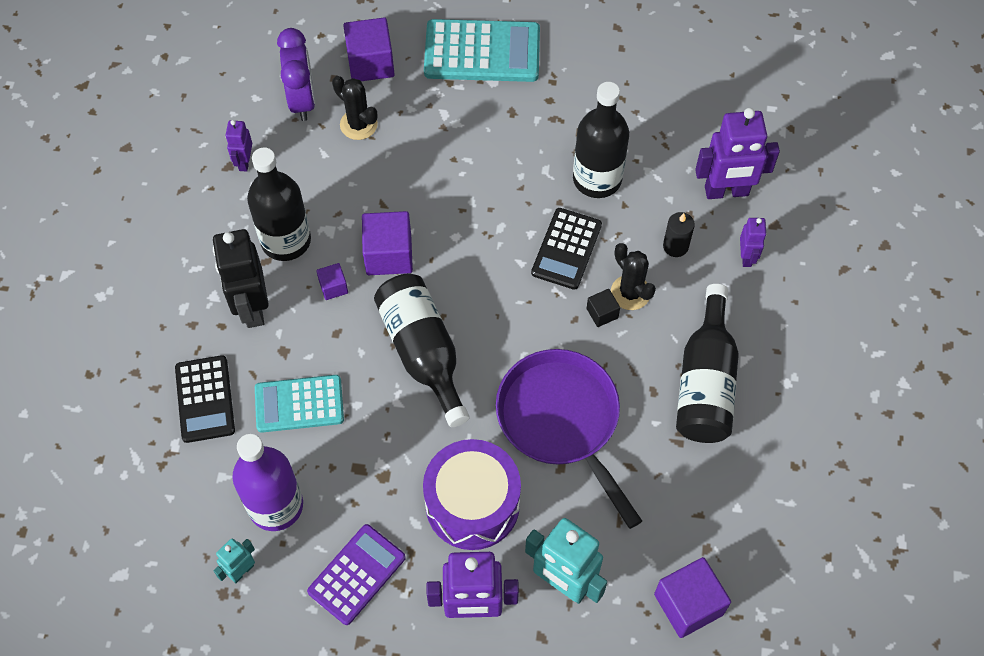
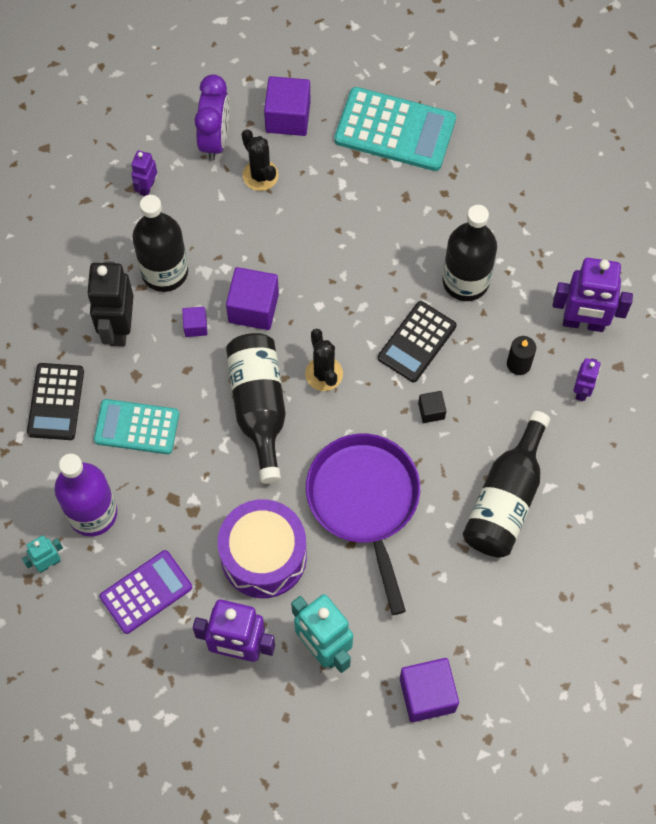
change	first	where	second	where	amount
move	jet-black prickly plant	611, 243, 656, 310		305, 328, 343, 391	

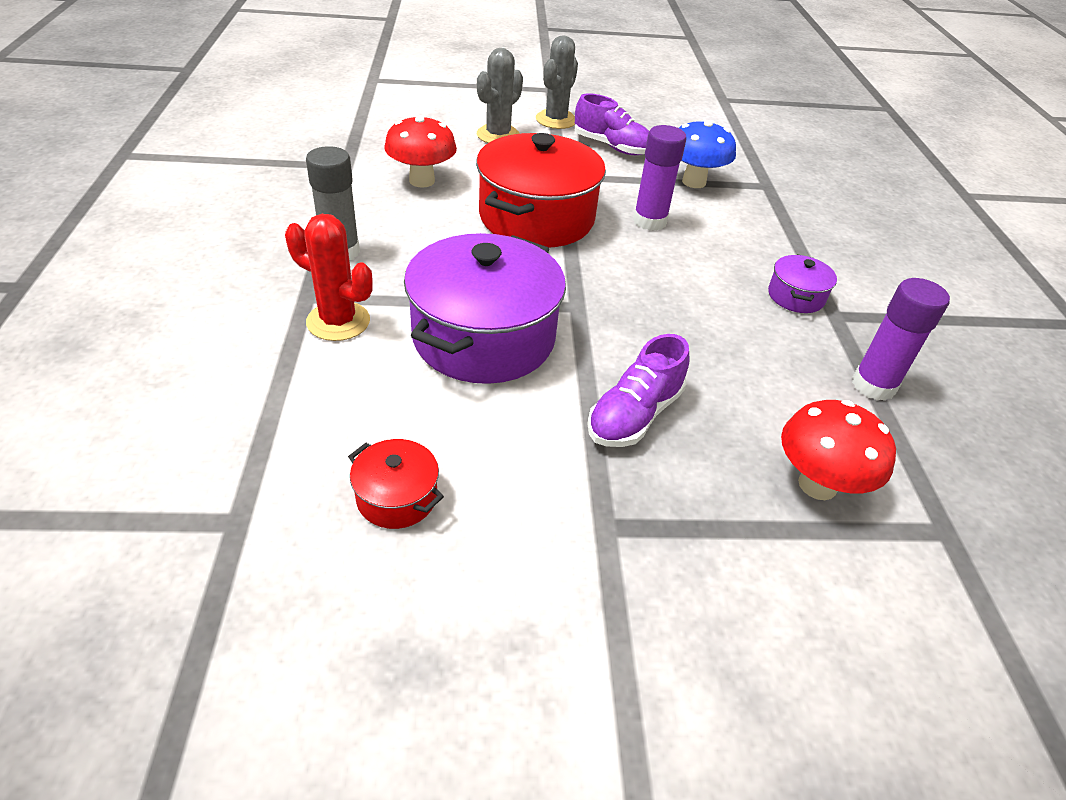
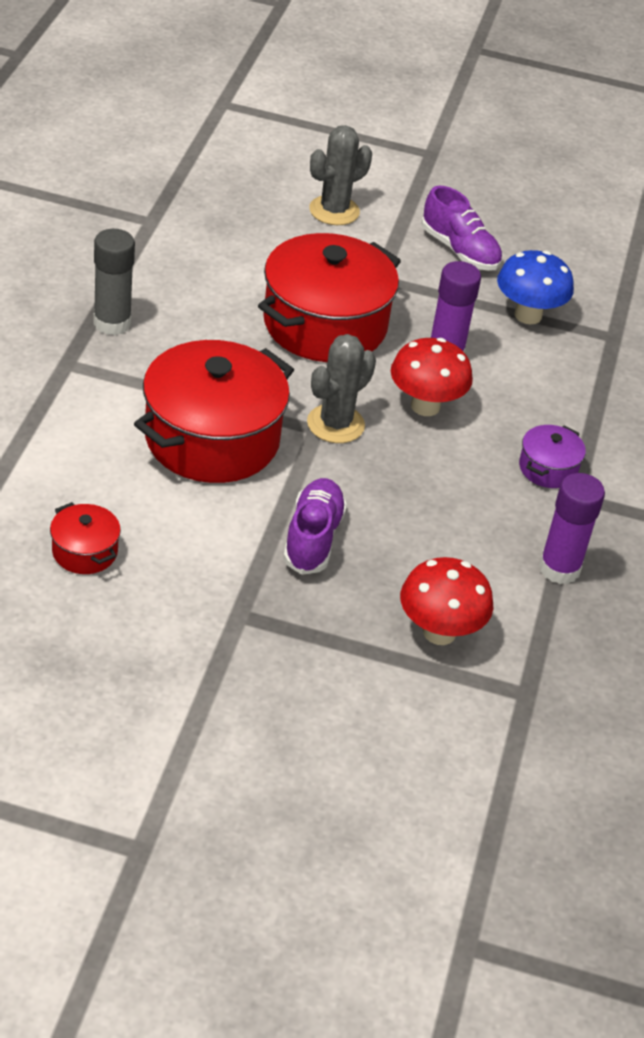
change	first	where	second	where	amount
recolor	violet cooking pot	404, 233, 566, 384	scarlet cooking pot	134, 340, 294, 483	
rotate	violet shoe	587, 334, 689, 447		283, 478, 347, 575	135 degrees clockwise
move	gray prickly plant	536, 35, 578, 129		307, 334, 376, 443	
move	scarlet toadstool	384, 115, 457, 188		391, 338, 473, 416	
delete	scarlet prickly plant	285, 214, 373, 341			

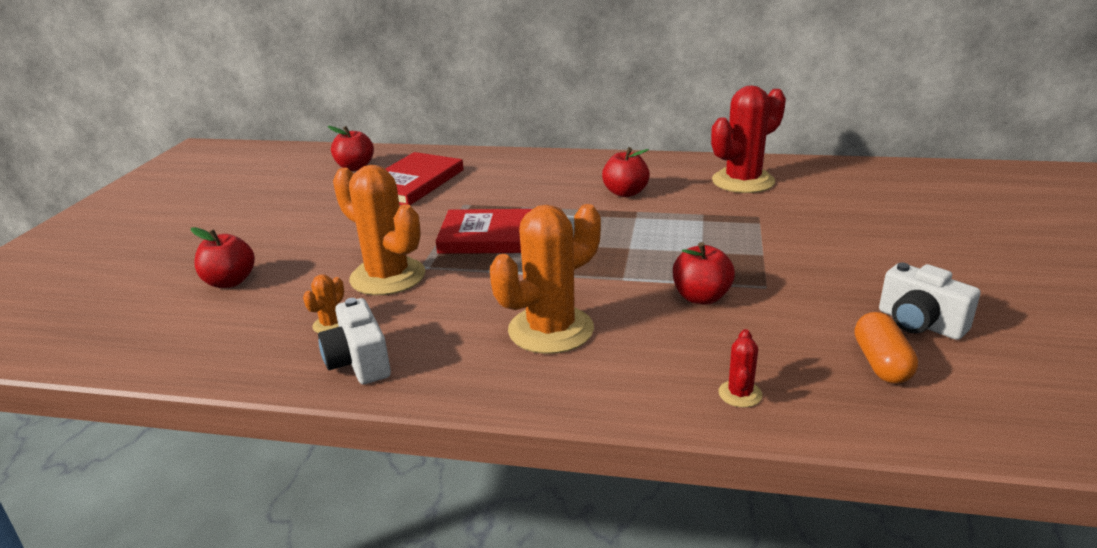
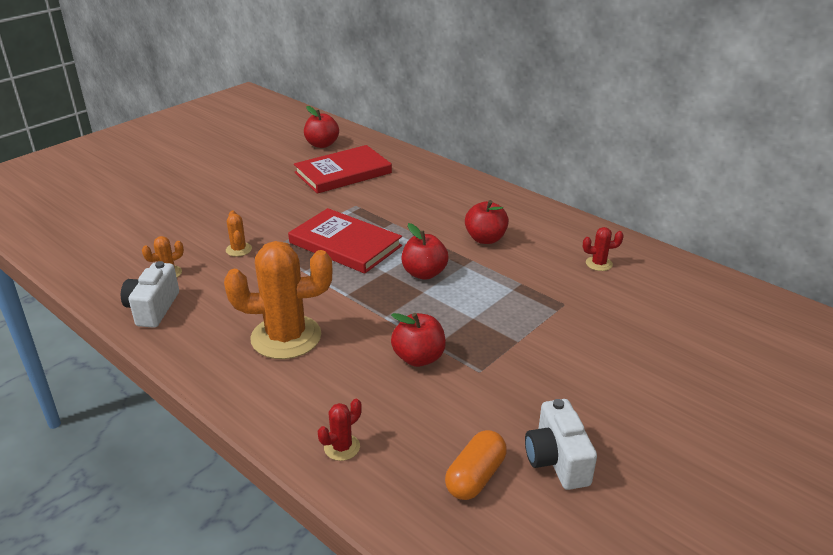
change	first	where	second	where	amount
resize	orange prickly plant	333, 165, 426, 295		226, 210, 252, 257	x0.43
move	scarlet apple fruit	191, 227, 255, 288		401, 223, 449, 280	
resize	scarlet prickly plant	711, 85, 786, 193		583, 227, 624, 271	x0.43

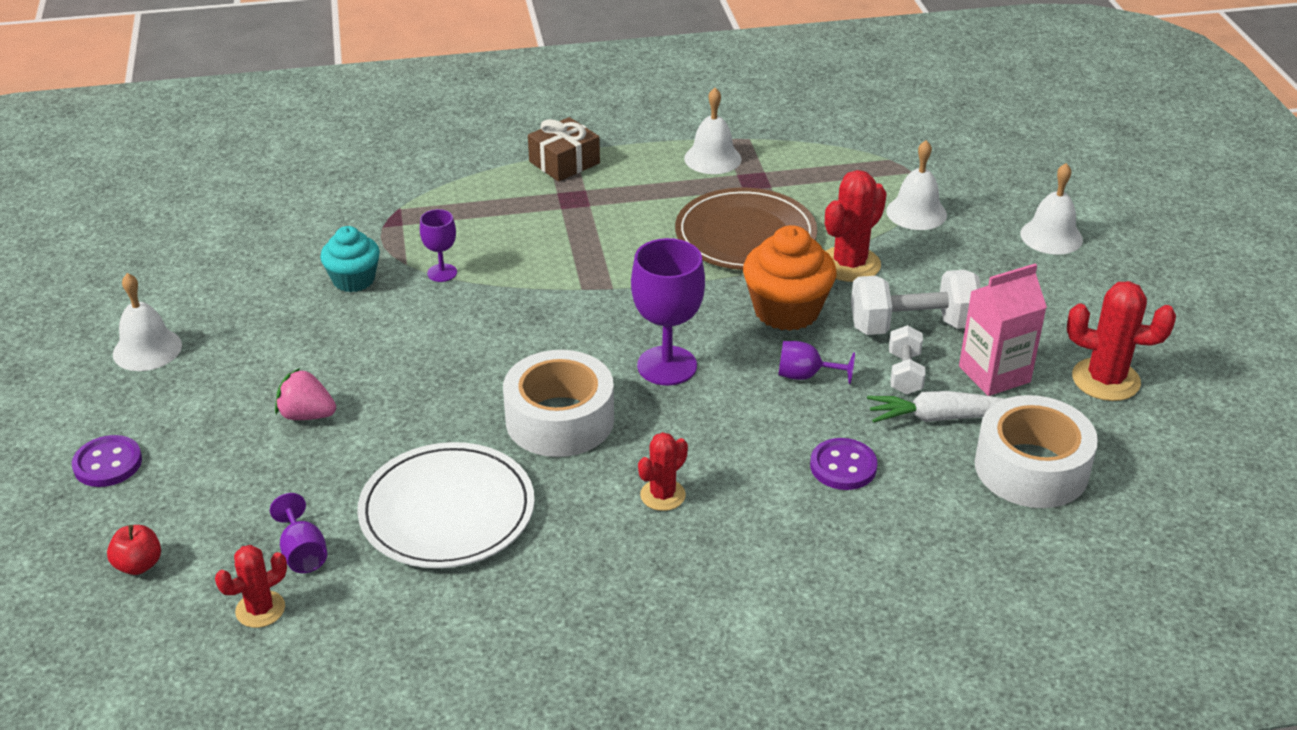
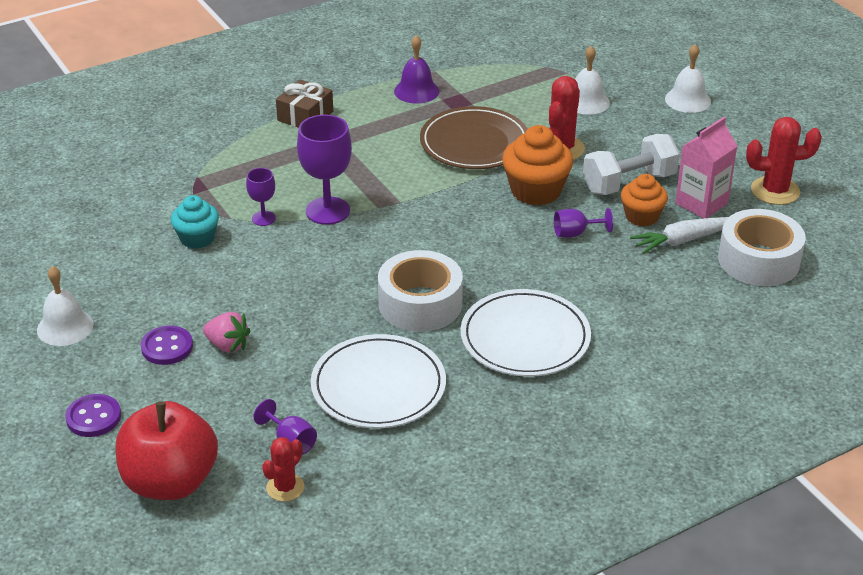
change	first	where	second	where	amount
resize	scarlet apple fruit	107, 525, 161, 575		116, 401, 218, 500	x2.46
move	violet button	810, 438, 877, 490		141, 326, 193, 365	
rotate	rosy strawberry	275, 368, 336, 420		203, 312, 250, 353	150 degrees counterclockwise
move	violet chalice	631, 238, 705, 386		297, 115, 352, 225	
recolor	snow-white bell	684, 88, 742, 174	violet bell	394, 35, 439, 103	
replace	scarlet prickly plant	638, 432, 688, 511	snow-white plate	460, 289, 591, 377	
replace	snow-white hand weight	889, 325, 926, 395	orange muffin	621, 174, 668, 227	

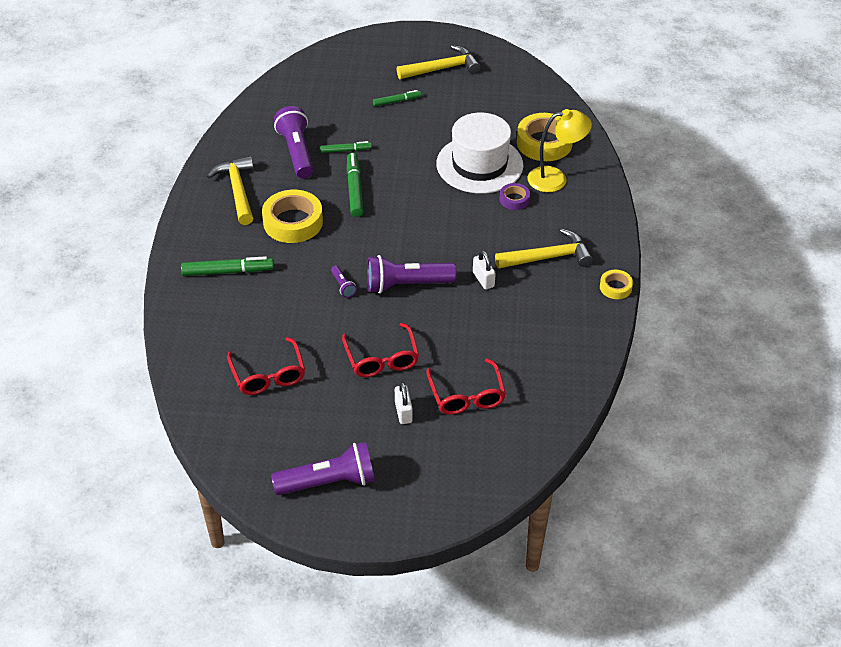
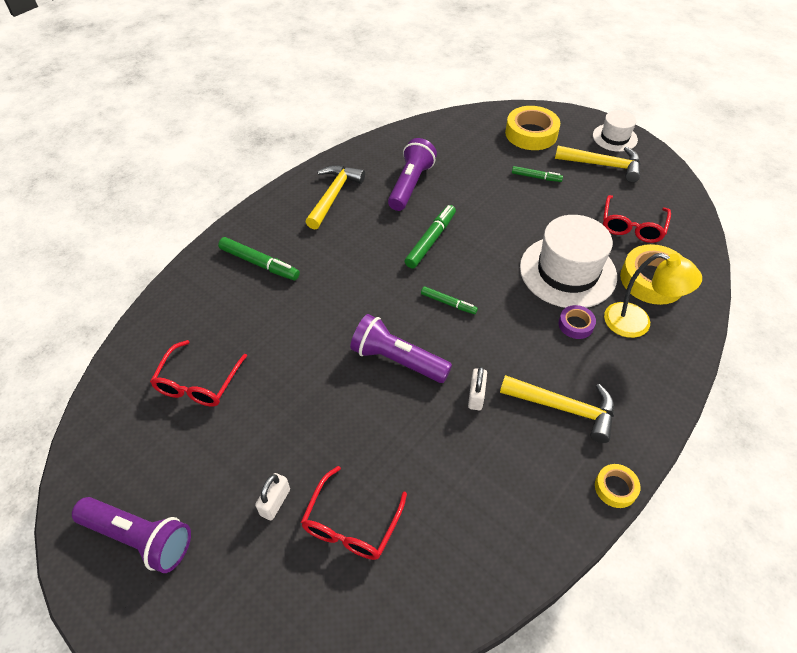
change	first	where	second	where	amount
move	green felt pen	320, 141, 372, 153		421, 286, 478, 314	
move	golden roll of tape	262, 190, 323, 243		505, 106, 560, 150	
insert			snow-white top hat	593, 110, 638, 152	
move	scarlet glasses	342, 323, 419, 377		603, 195, 671, 243	
delete	violet flashlight	331, 266, 357, 298			

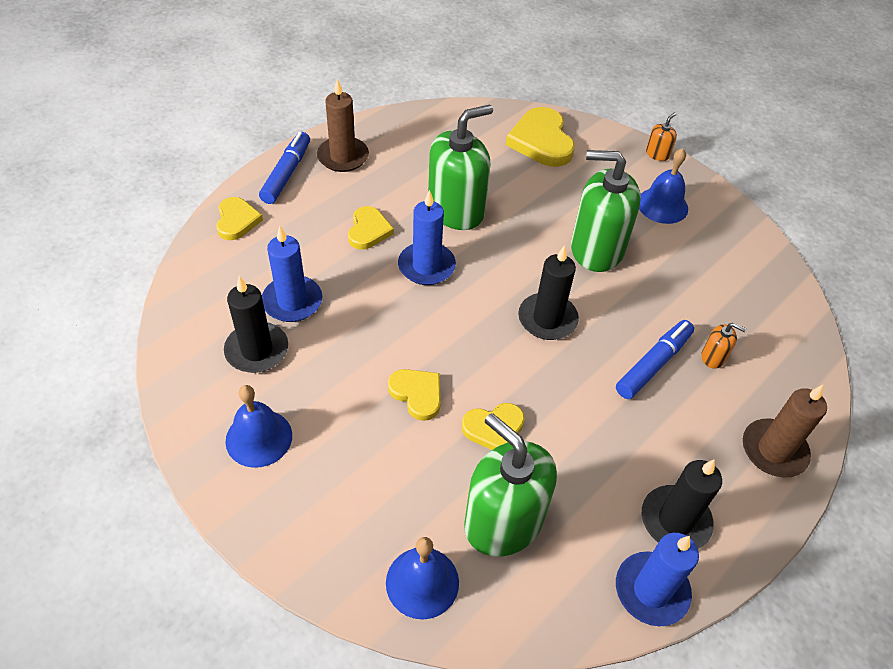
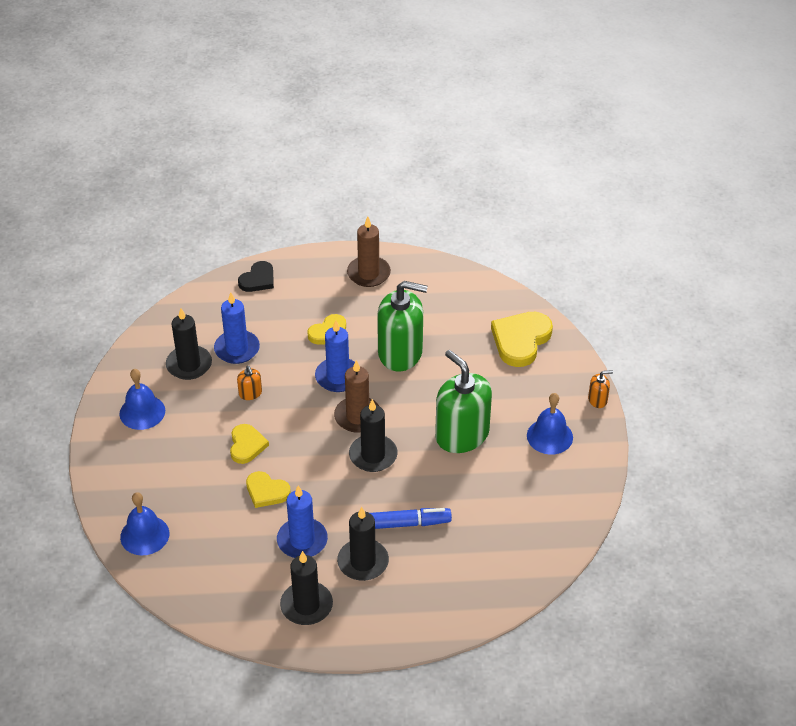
change	first	where	second	where	amount
move	orange pump bottle	701, 323, 746, 369		237, 366, 262, 400	
recolor	golden love heart	216, 197, 263, 240	jet-black love heart	238, 261, 274, 292	
move	royal blue pillar candle	616, 533, 699, 626		277, 485, 328, 558	
move	brown pillar candle	743, 385, 827, 478		334, 360, 379, 433	
insert			jet-black pillar candle	337, 507, 389, 581	
delete	royal blue felt pen	259, 132, 310, 204			
delete	green pump bottle	464, 413, 557, 557			

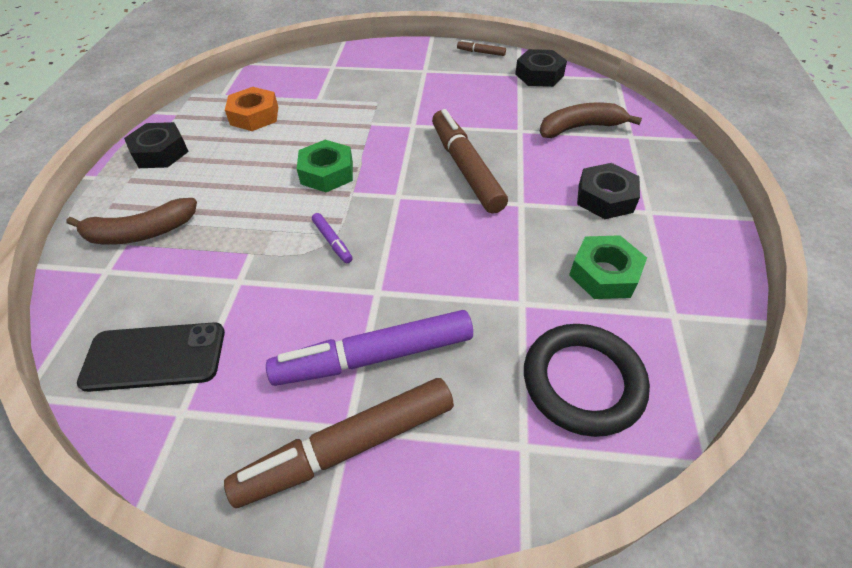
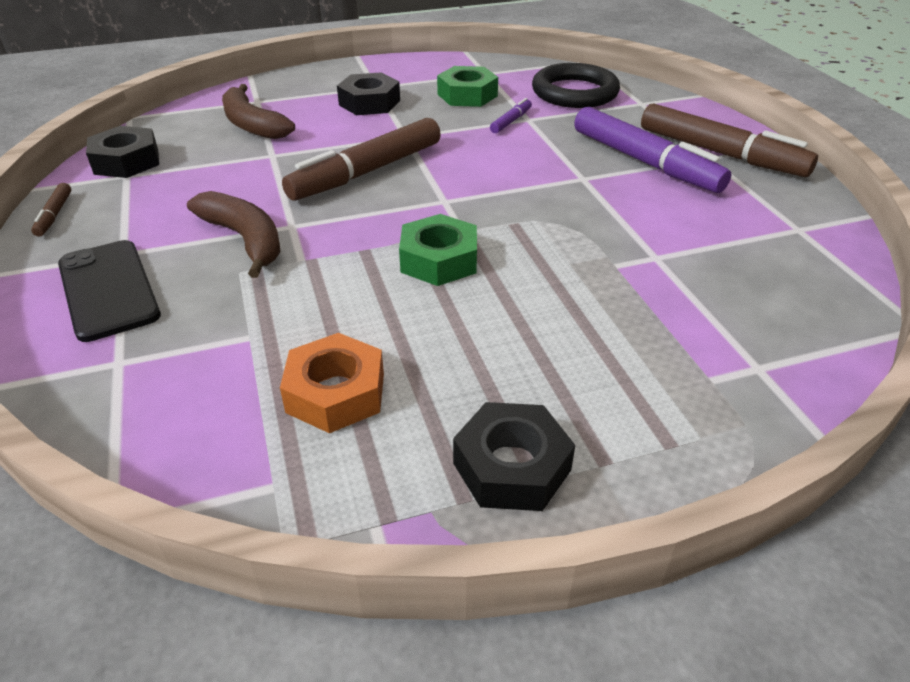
change	first	where	second	where	amount
move	jet-black smartphone	77, 322, 225, 392		58, 240, 161, 342	
move	brown banana	66, 198, 197, 245		187, 191, 281, 278	
move	violet felt pen	312, 213, 353, 263		490, 98, 532, 133	

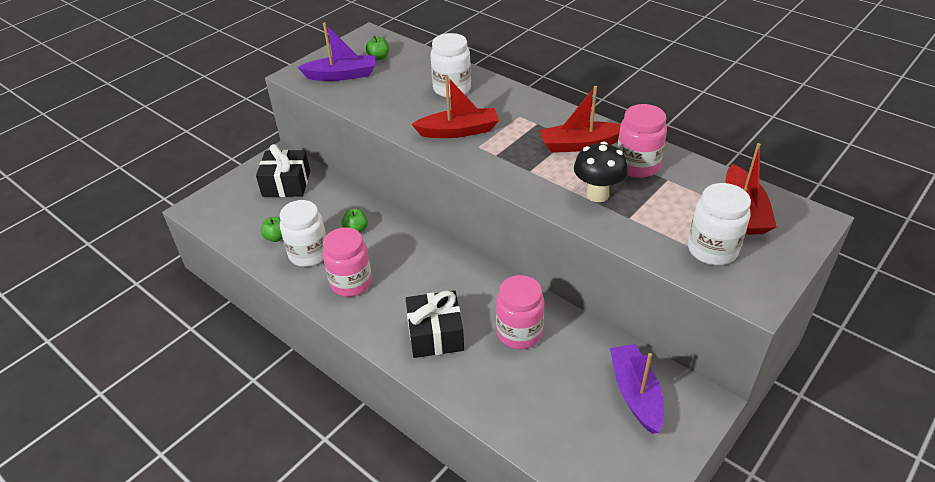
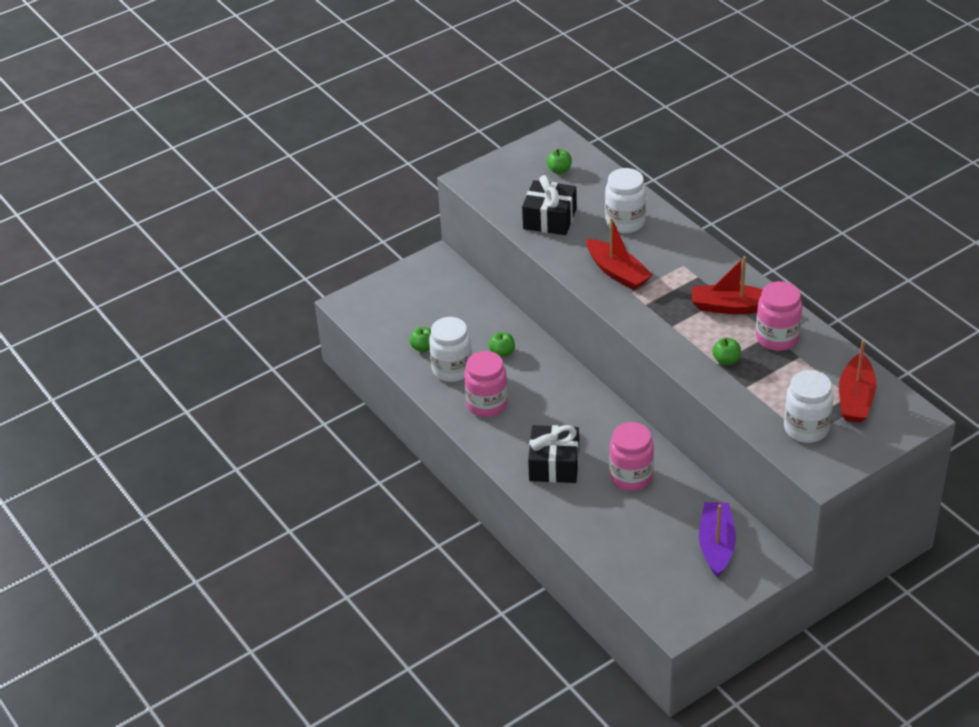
change	first	where	second	where	amount
move	jet-black present	256, 144, 310, 197		522, 175, 577, 235	
rotate	scarlet toy boat	412, 75, 499, 138		586, 217, 653, 290	45 degrees clockwise
replace	jet-black toadstool	574, 142, 628, 202	green apple fruit	712, 338, 741, 365	
delete	violet toy boat	297, 22, 375, 81			

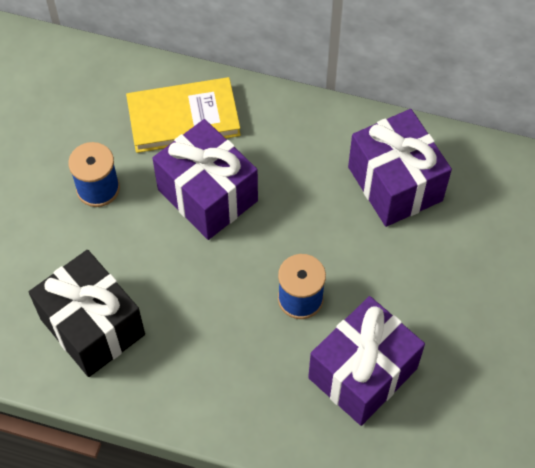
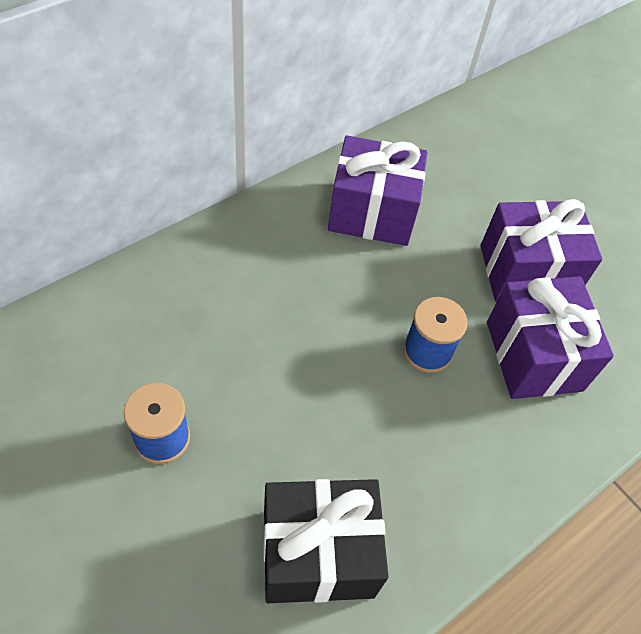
change	first	where	second	where	amount
move	violet present	152, 119, 258, 240		481, 199, 602, 302	
delete	golden hardback	126, 77, 241, 153			

